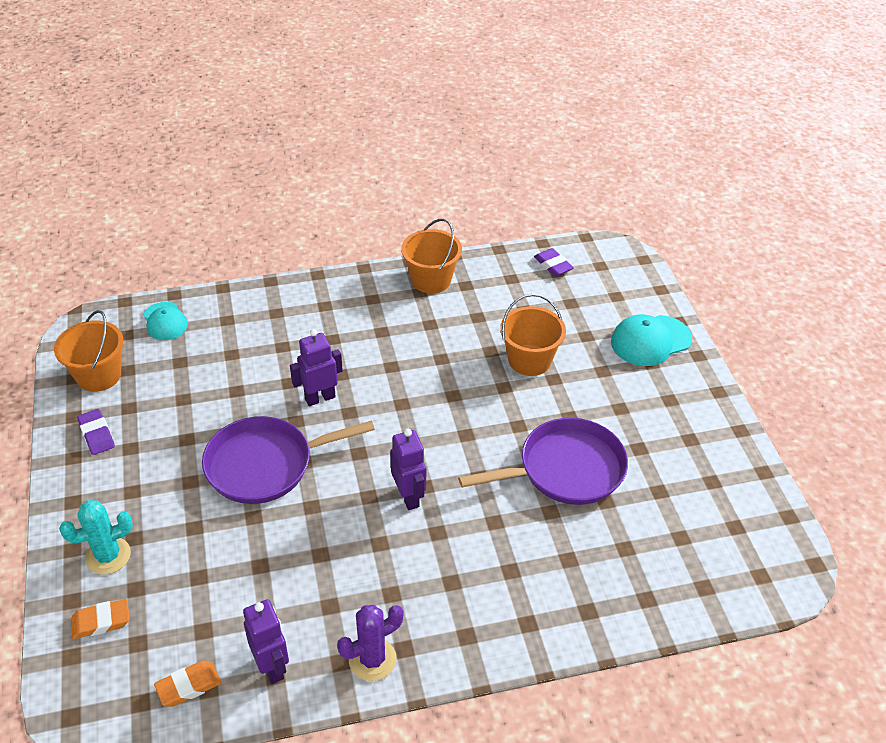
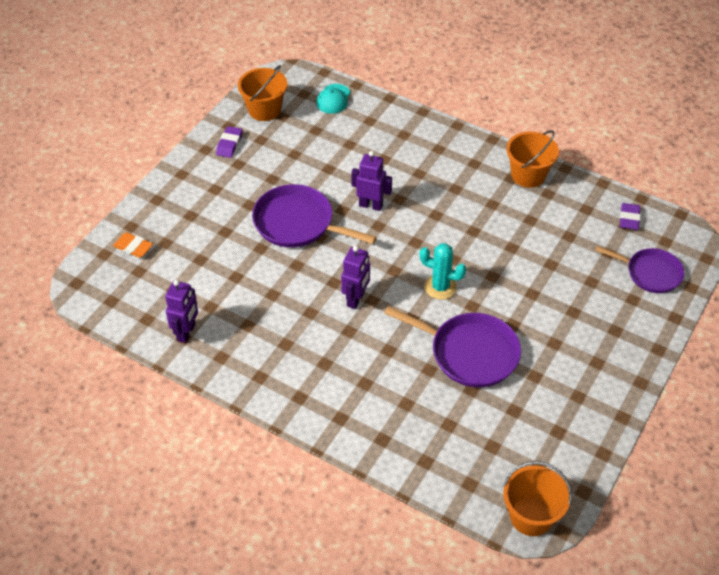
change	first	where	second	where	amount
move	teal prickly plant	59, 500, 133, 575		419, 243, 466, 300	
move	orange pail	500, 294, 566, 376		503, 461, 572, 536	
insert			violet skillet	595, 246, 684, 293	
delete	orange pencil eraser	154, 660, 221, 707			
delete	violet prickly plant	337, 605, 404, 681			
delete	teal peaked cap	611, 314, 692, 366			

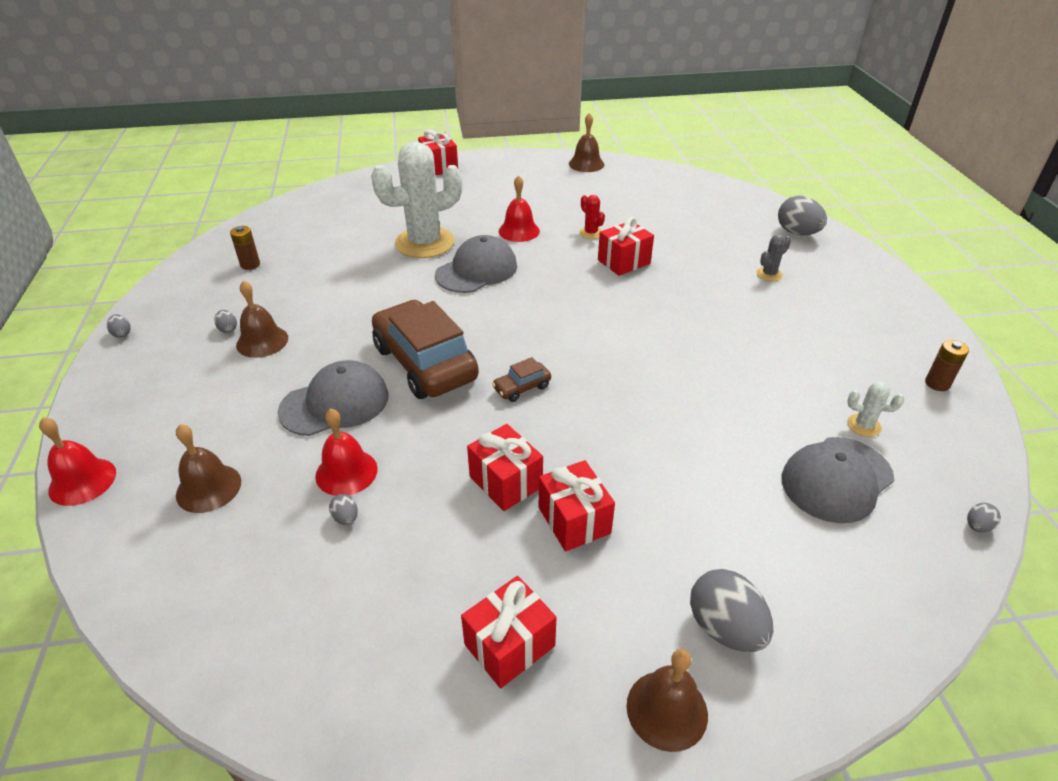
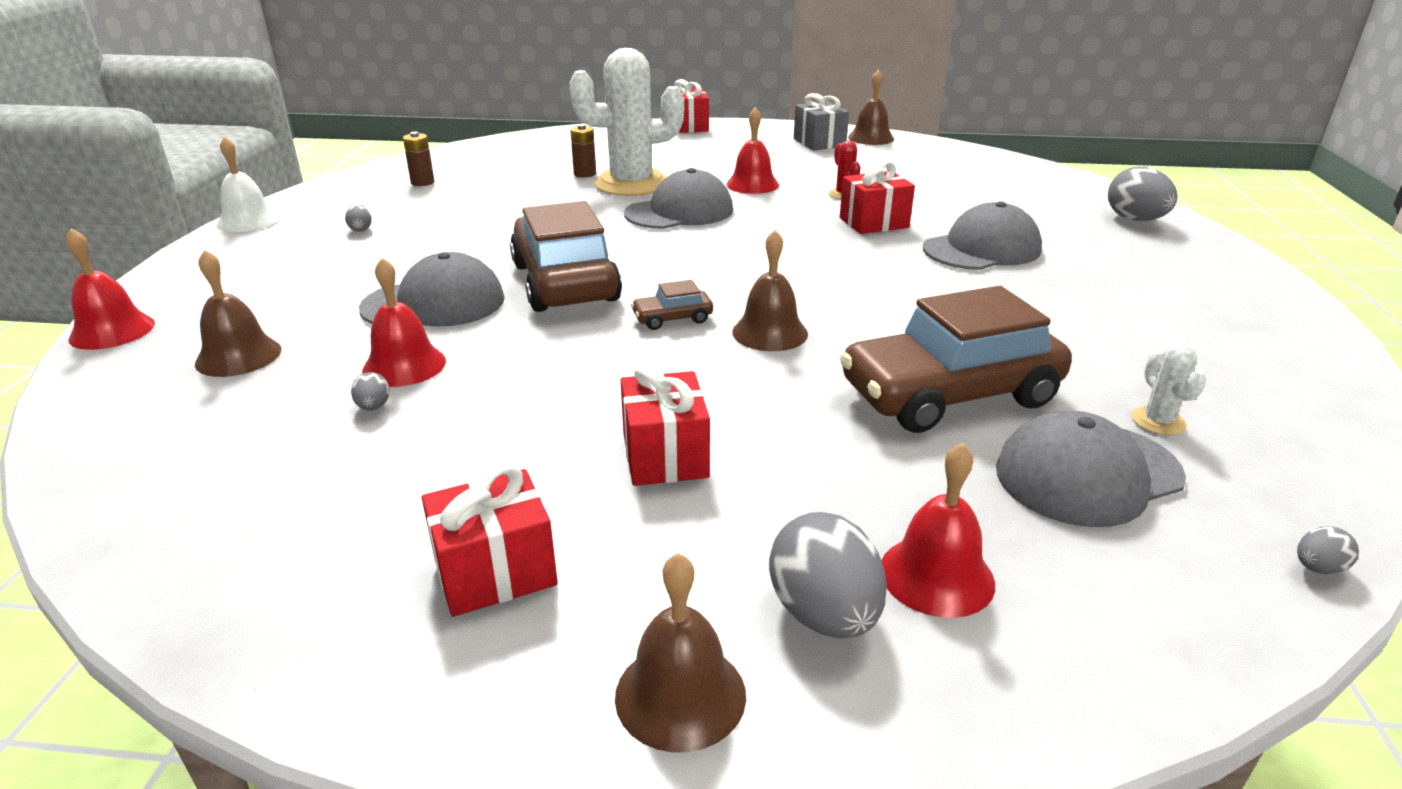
change	first	where	second	where	amount
replace	gray toy egg	107, 314, 131, 338	snow-white bell	217, 136, 280, 232	
move	brown battery	925, 340, 969, 391		570, 124, 596, 178	
move	brown bell	236, 280, 288, 358		732, 230, 808, 351	
insert			gray present	794, 93, 849, 151	
insert			brown car	840, 286, 1072, 433	
insert			scarlet bell	882, 443, 995, 618	
insert			gray peaked cap	923, 201, 1042, 270	
rotate	snow-white prickly plant	847, 381, 904, 437		1132, 342, 1206, 435	45 degrees clockwise
delete	scarlet present	467, 424, 543, 511			
delete	gray prickly plant	757, 234, 791, 281			

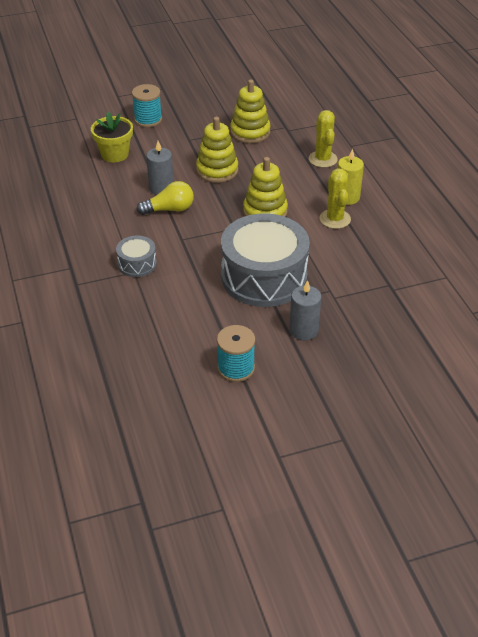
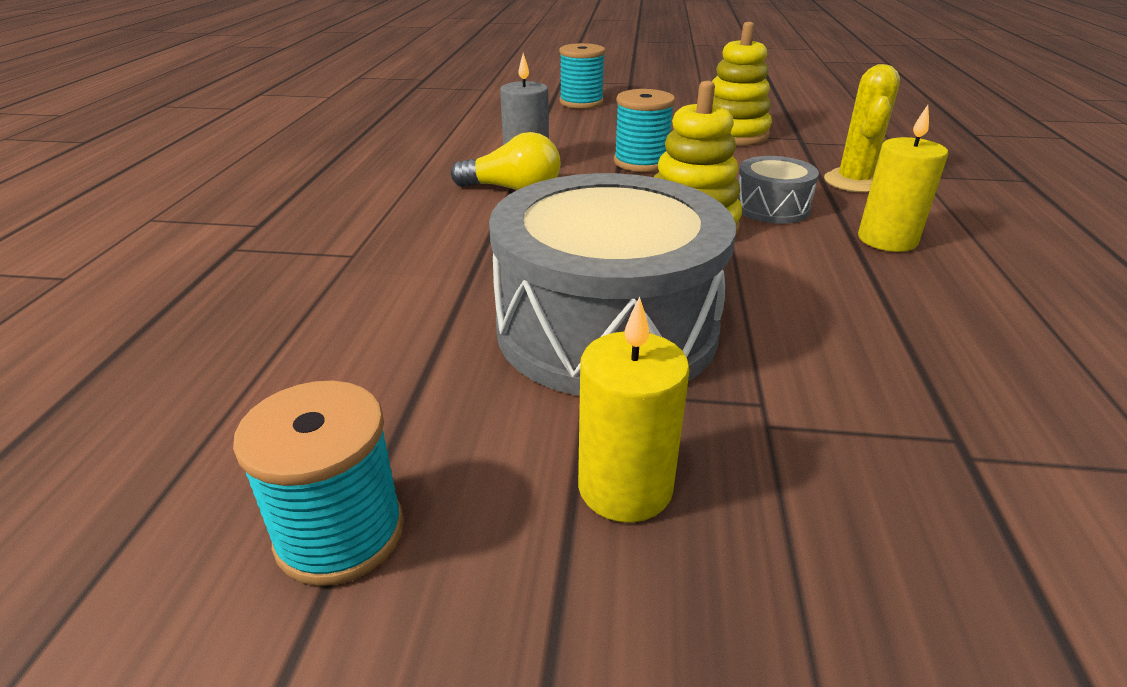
change	first	where	second	where	amount
recolor	gray pillar candle	289, 280, 322, 340	golden pillar candle	578, 296, 690, 523	
replace	golden ring stacker	196, 117, 238, 183	teal spool	614, 89, 675, 172	
move	gray toy drum	116, 236, 157, 277		738, 156, 819, 224	
delete	golden plant pot	91, 112, 133, 162			
delete	golden prickly plant	319, 168, 351, 229			

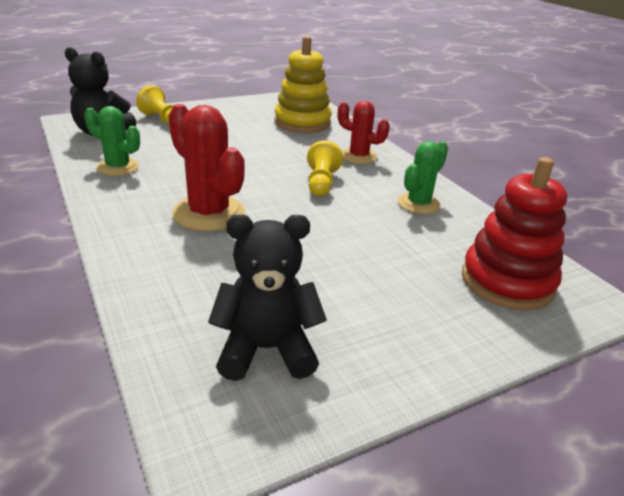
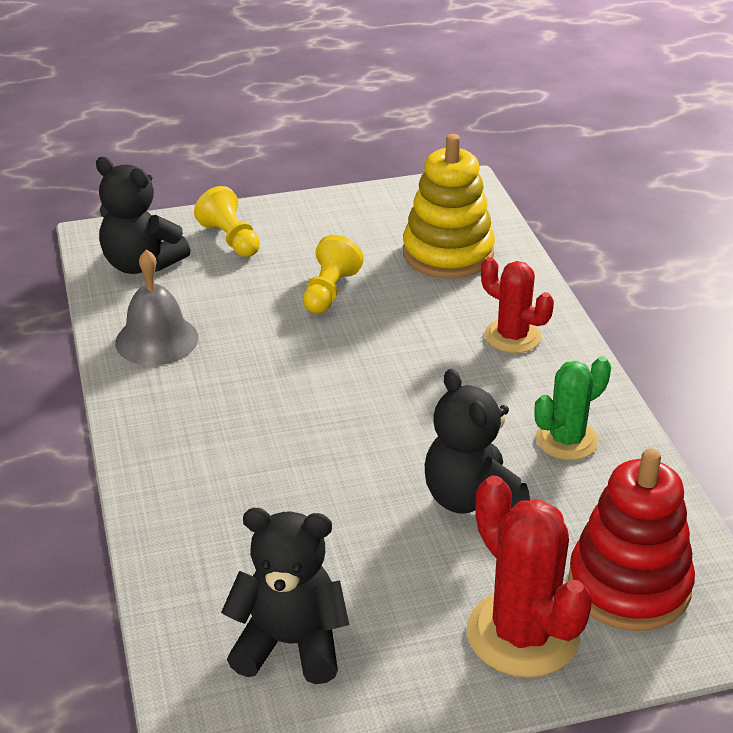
change	first	where	second	where	amount
replace	green prickly plant	84, 106, 140, 176	gray bell	115, 249, 198, 366	
move	golden chess pawn	307, 140, 343, 196		303, 235, 364, 314	
insert			jet-black teddy bear	425, 369, 530, 514	
move	scarlet prickly plant	169, 104, 245, 231		467, 476, 592, 678	

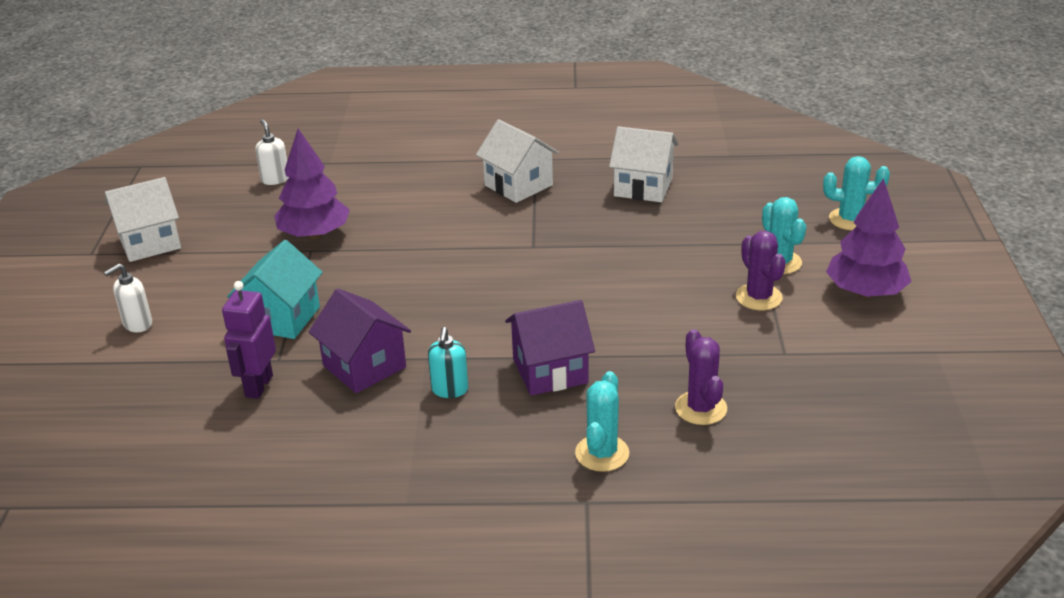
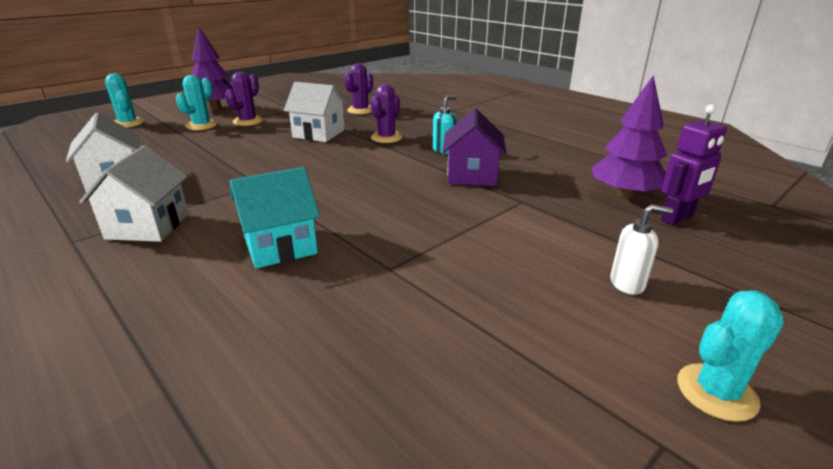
change	first	where	second	where	amount
move	teal toy house	227, 240, 323, 339		230, 167, 320, 268	
move	snow-white toy house	105, 177, 181, 262		284, 82, 347, 142	
replace	violet toy house	505, 300, 595, 396	violet prickly plant	370, 84, 403, 143	
move	violet tree	274, 129, 350, 239		591, 75, 667, 198	
move	violet robot figure	222, 281, 276, 399		661, 104, 727, 225	
move	teal prickly plant	575, 371, 629, 472		677, 290, 785, 422	
delete	snow-white pump bottle	255, 119, 289, 185			

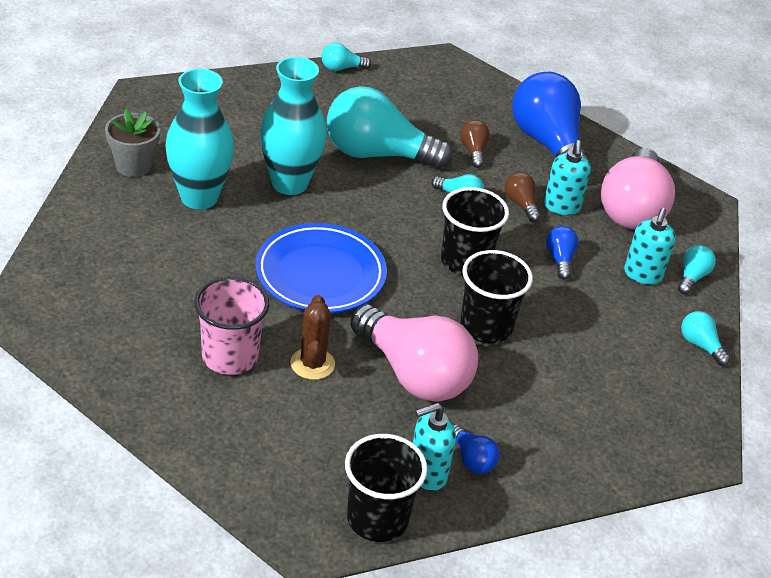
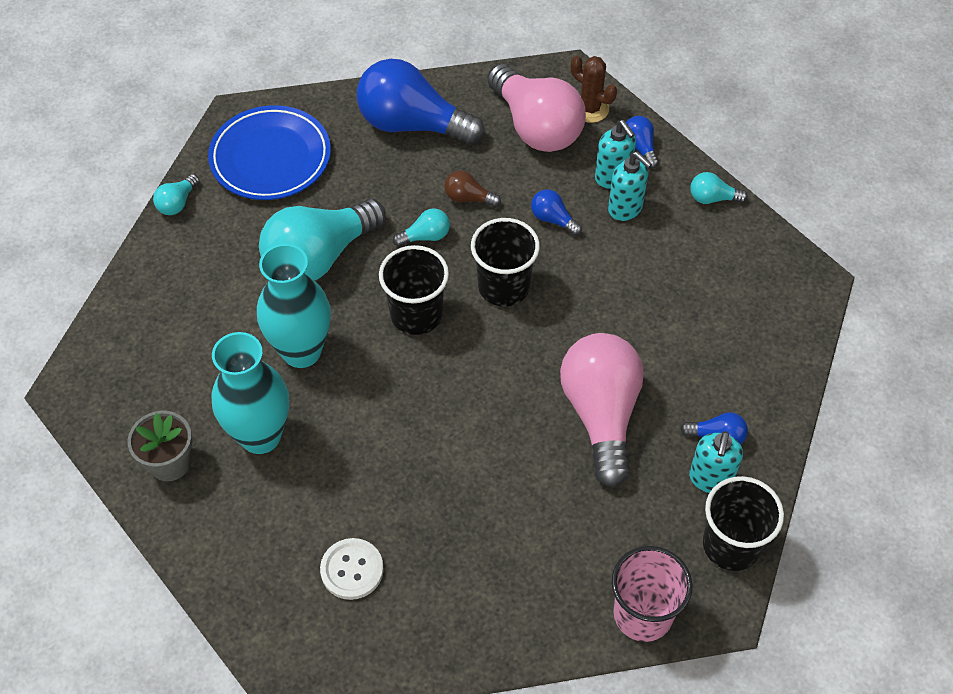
change	first	where	second	where	amount
move	royal blue plate	255, 223, 387, 313		208, 105, 331, 200	
insert			snow-white button	320, 538, 384, 600	
move	jet-black beaker	460, 250, 533, 343		379, 245, 449, 335	
rotate	rosy light bulb	351, 305, 478, 402		560, 333, 644, 487	90 degrees counterclockwise
move	brown prickly plant	290, 295, 335, 380		571, 56, 617, 123	
move	teal pump bottle	544, 140, 591, 215		608, 151, 652, 221	
move	rosy beaker	194, 277, 270, 375		612, 546, 693, 642	
recolor	teal light bulb	678, 245, 716, 294	royal blue light bulb	626, 116, 659, 168	
delete	brown light bulb	460, 120, 490, 168			

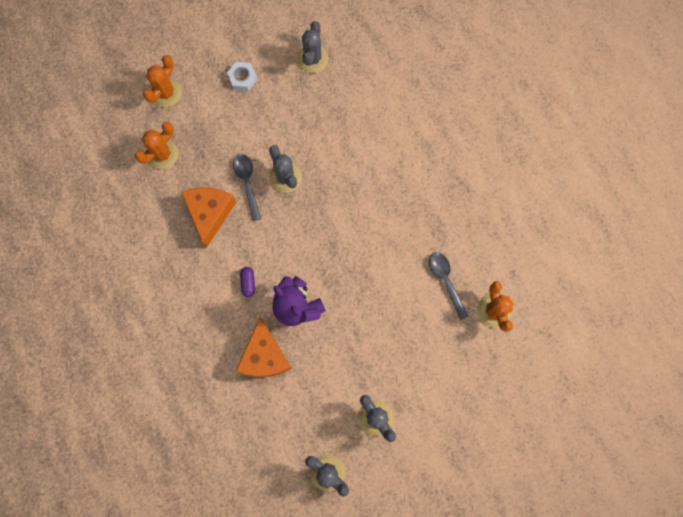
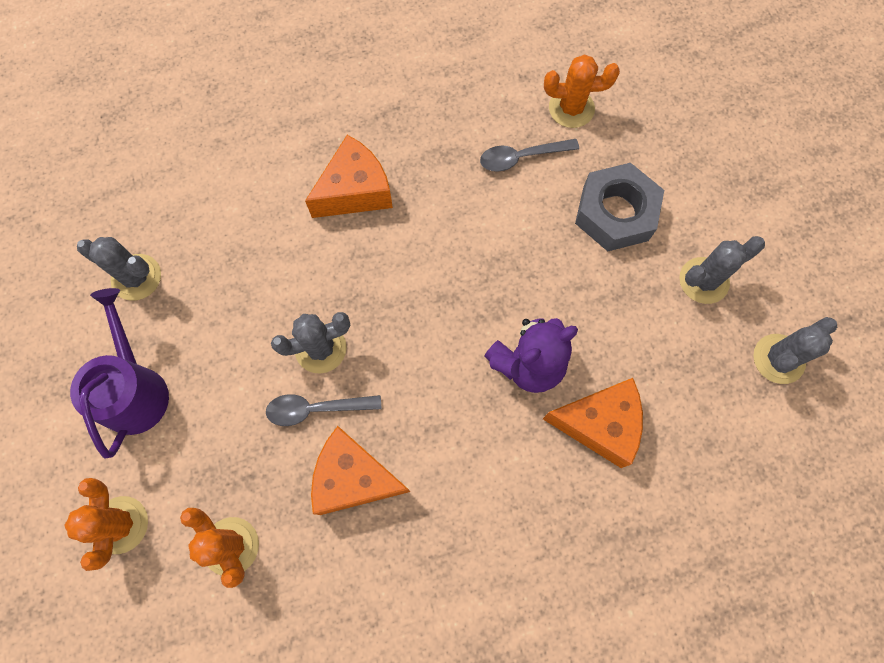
change	first	where	second	where	amount
rotate	orange prickly plant	143, 55, 182, 107		64, 478, 148, 571	45 degrees clockwise
replace	snow-white hexagon nut	227, 62, 257, 91	violet sprinkling can	70, 288, 169, 458	
insert			orange cheese wedge	305, 135, 393, 218	
insert			gray hexagon nut	575, 163, 664, 251	
delete	violet pill	240, 267, 255, 297			

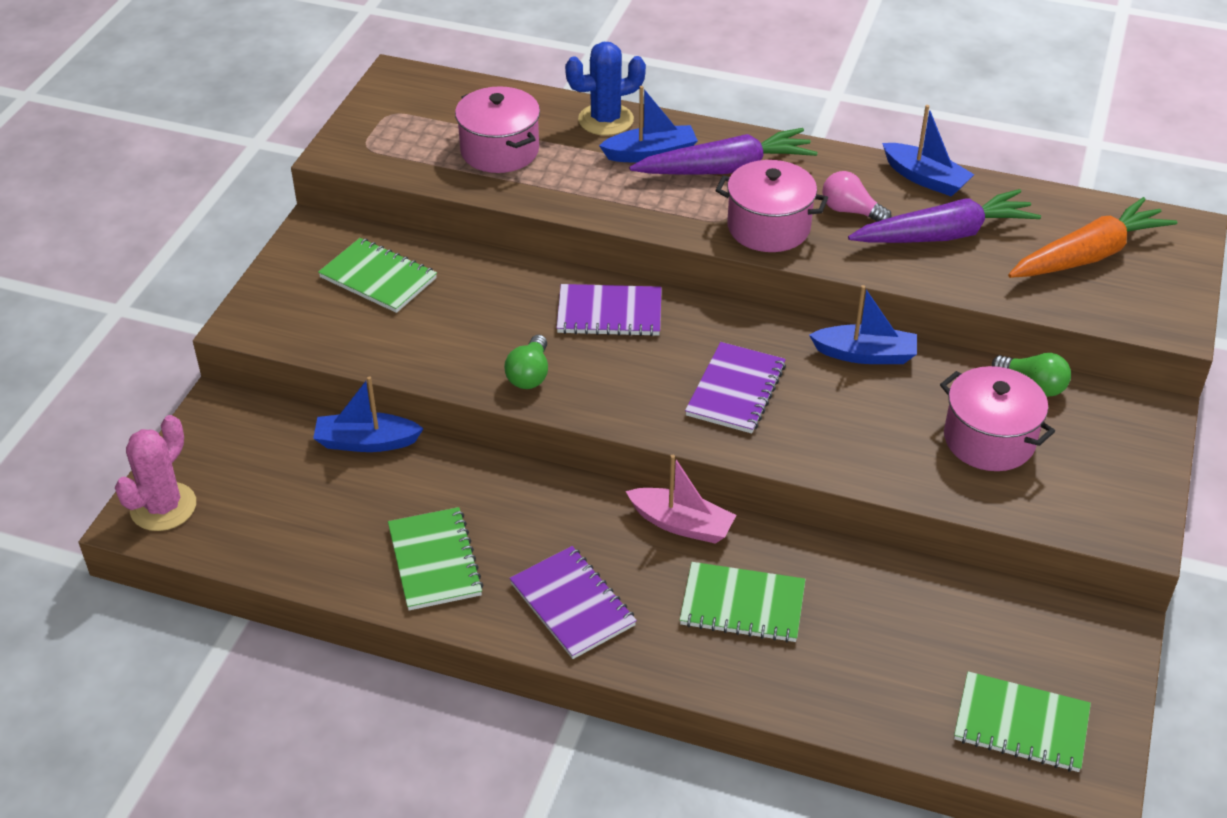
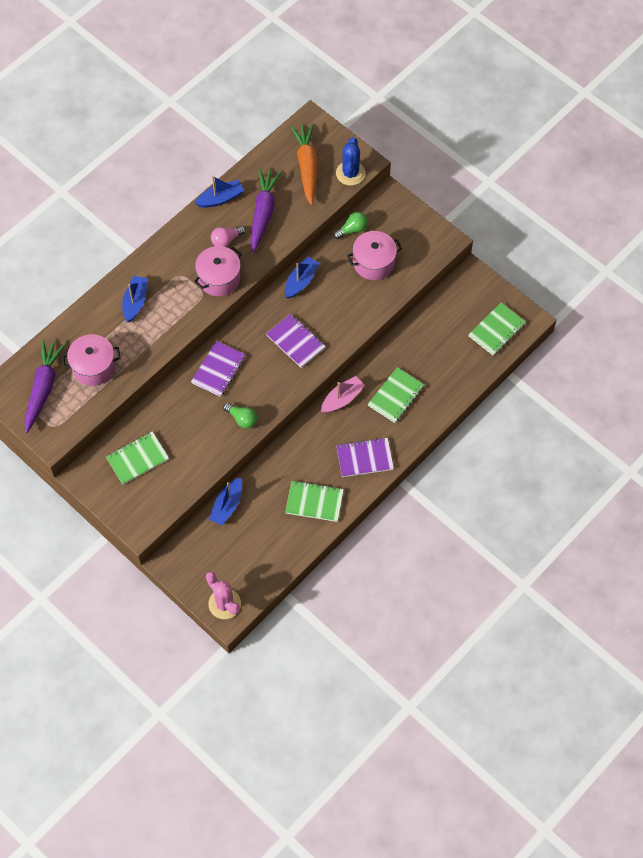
change	first	where	second	where	amount
move	violet carrot	629, 128, 818, 175		24, 340, 66, 433	
move	royal blue prickly plant	565, 42, 646, 136		336, 137, 365, 185	

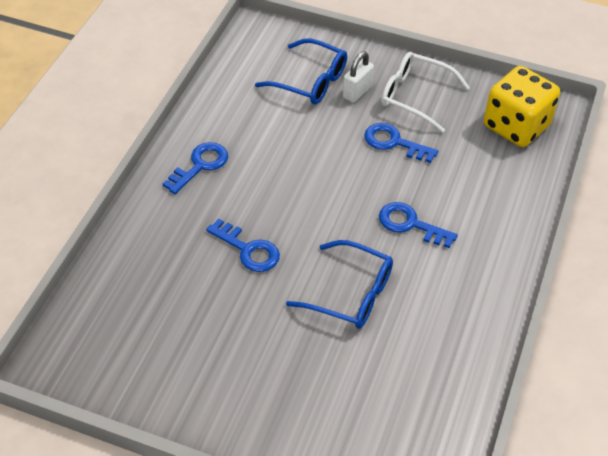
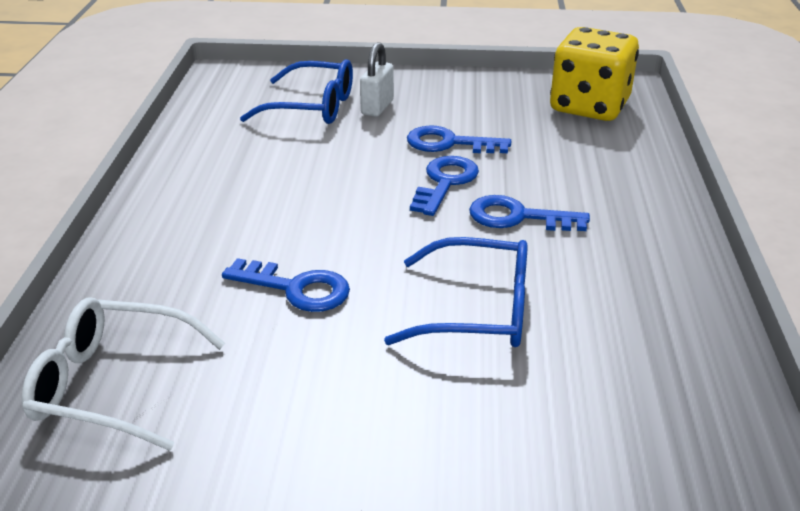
change	first	where	second	where	amount
move	snow-white glasses	381, 52, 470, 133		21, 297, 225, 451	
move	royal blue door key	163, 142, 228, 194		410, 156, 479, 216	

